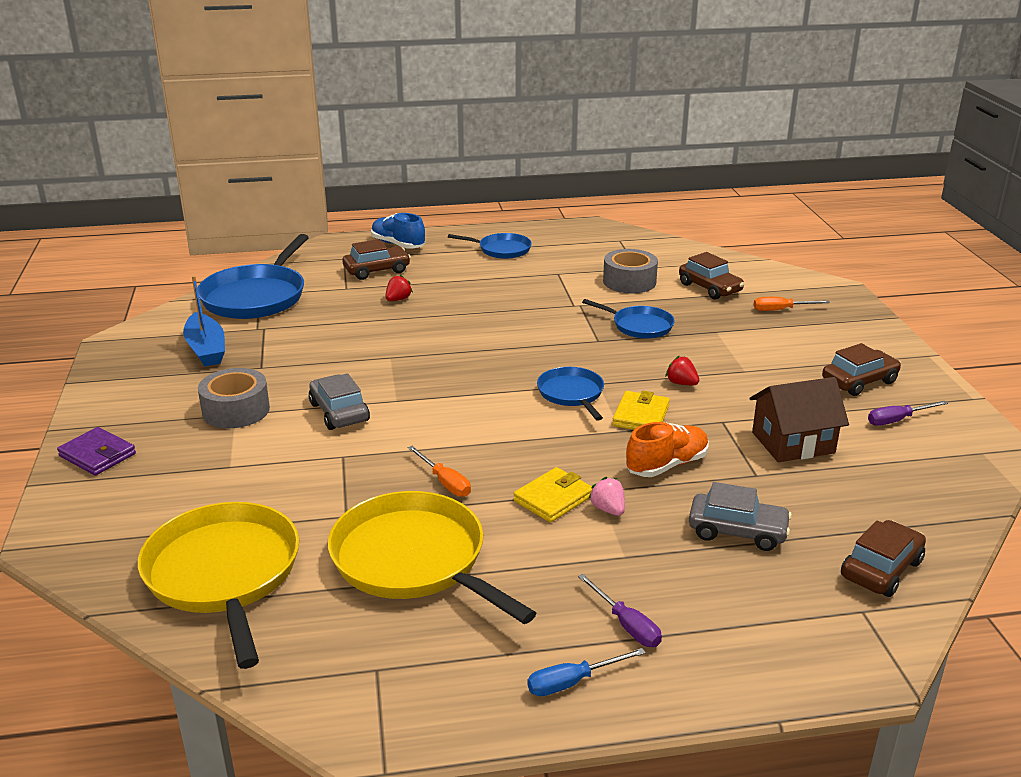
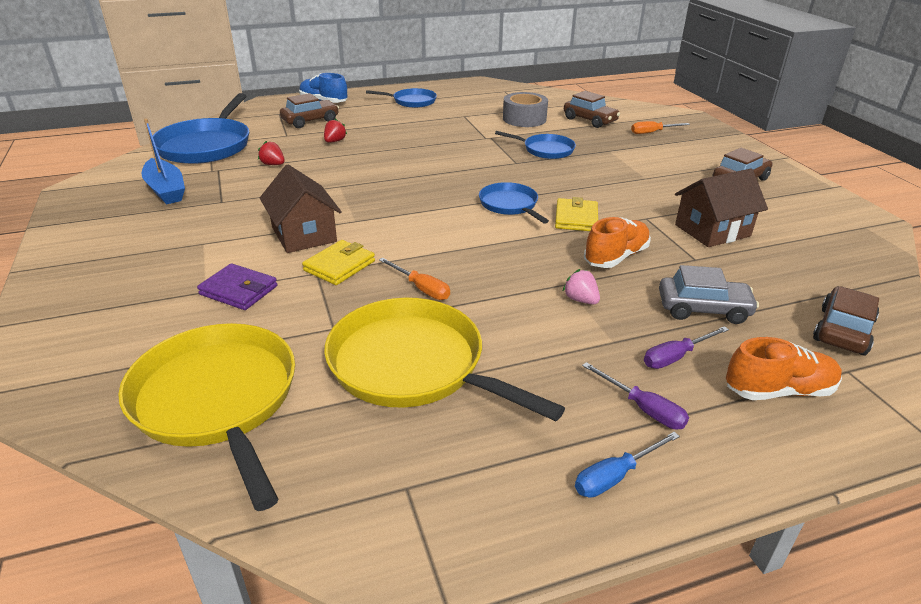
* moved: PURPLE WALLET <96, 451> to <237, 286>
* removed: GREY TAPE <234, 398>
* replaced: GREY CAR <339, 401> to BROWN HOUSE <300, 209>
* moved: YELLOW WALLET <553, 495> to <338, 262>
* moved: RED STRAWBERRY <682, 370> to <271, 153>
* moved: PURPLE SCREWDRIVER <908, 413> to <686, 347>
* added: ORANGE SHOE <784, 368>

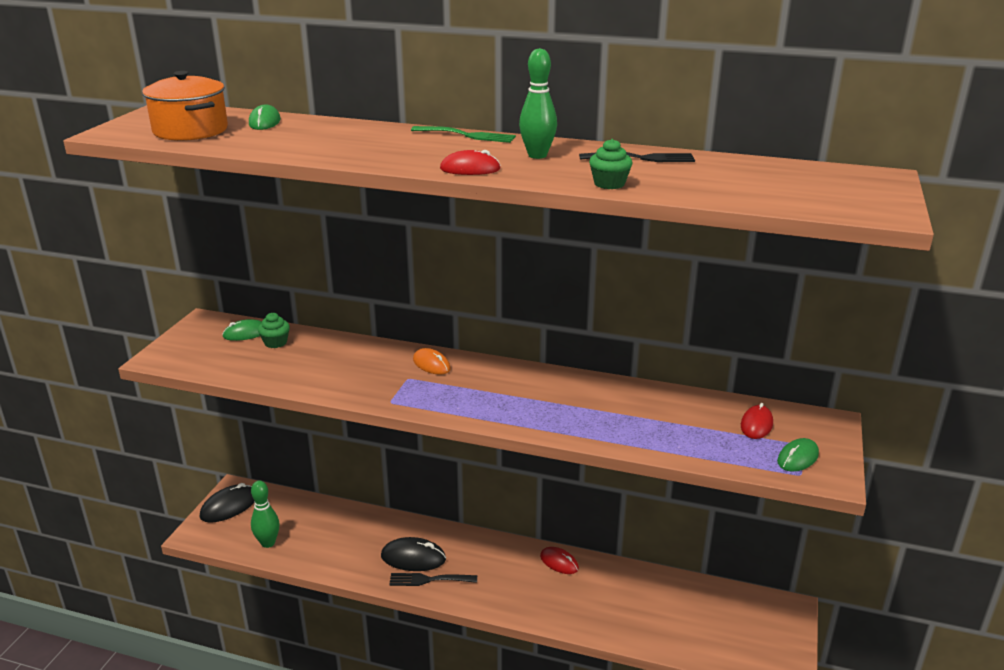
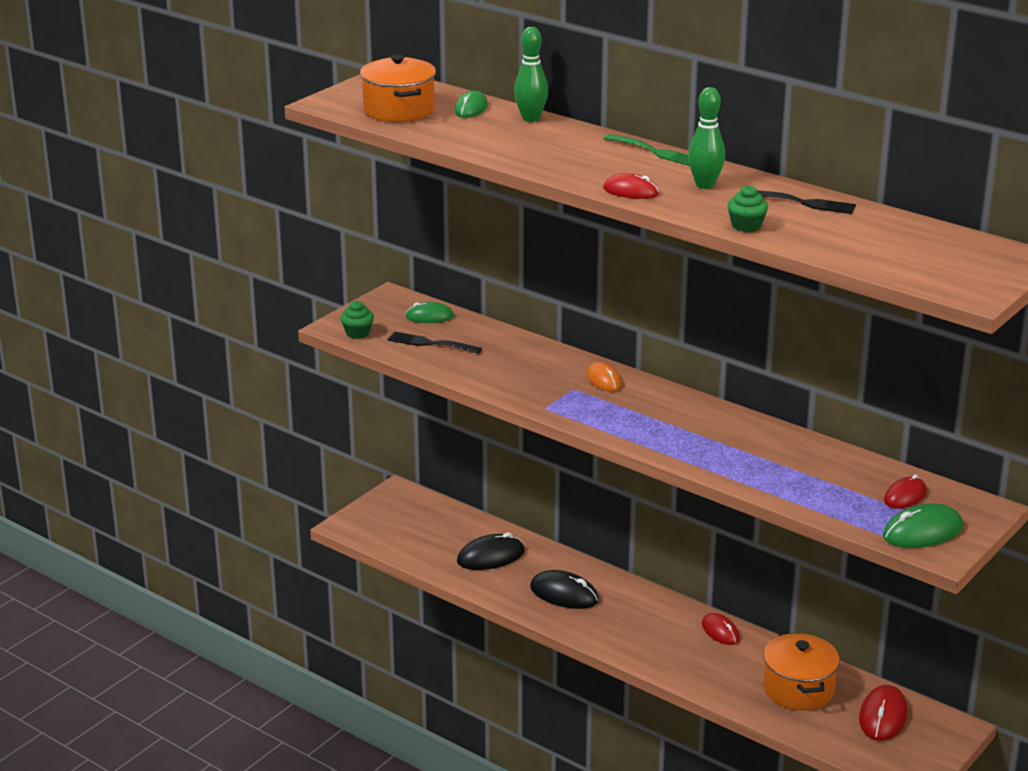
* moved: BLACK MOUSE <227, 503> to <491, 551>
* moved: GREEN BOWLING PIN <265, 514> to <531, 74>
* moved: GREEN CUPCAKE <274, 330> to <357, 320>
* moved: BLACK FORK <433, 579> to <434, 342>
* resized: GREEN MOUSE <798, 455> = <923, 525> x1.52
* added: ORANGE POT <801, 671>
* added: RED MOUSE <883, 713>

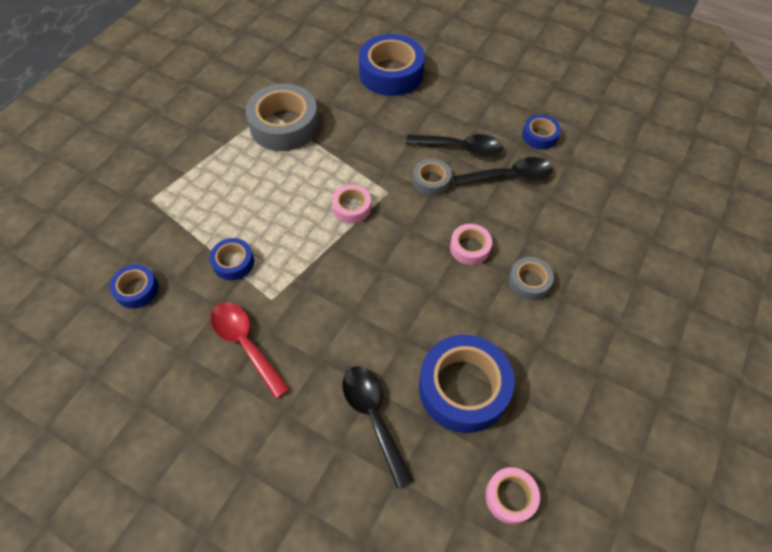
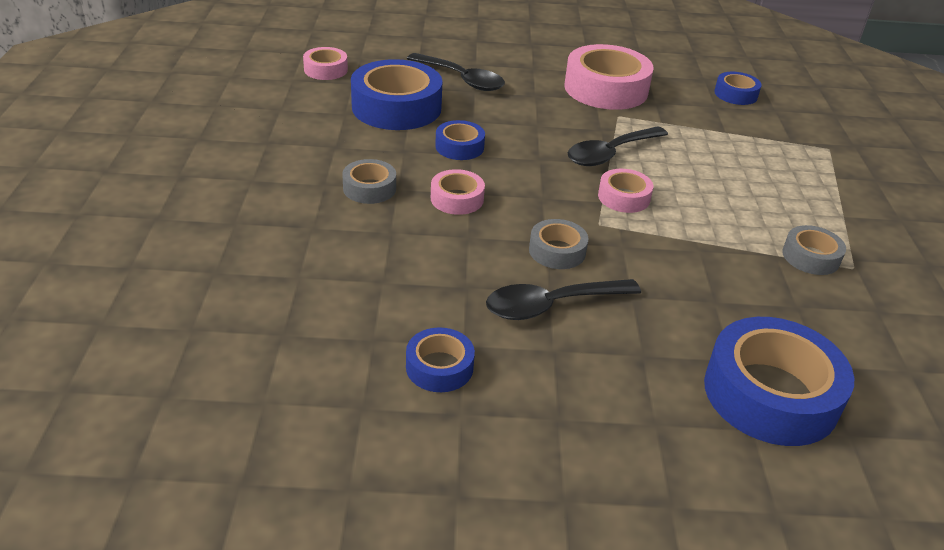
* moved: BLUE TAPE <231, 259> to <460, 140>
* replaced: RED SPOON <250, 350> to PINK TAPE <609, 77>
* resized: GREY TAPE <282, 117> = <814, 250> x0.51
* moved: BLACK SPOON <503, 172> to <618, 146>

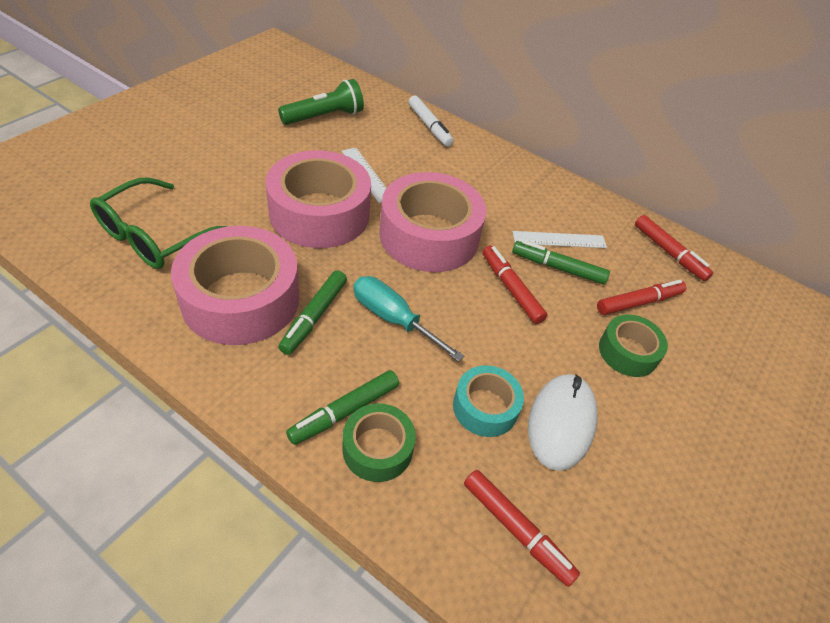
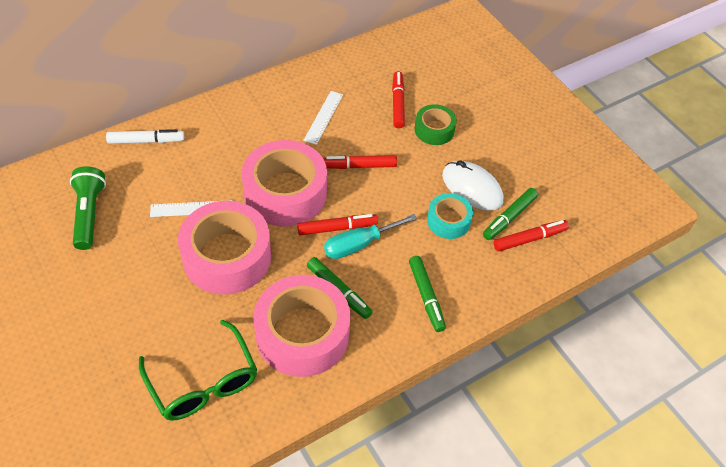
* removed: GREEN TAPE <379, 442>
* moved: GREEN MARKER <561, 262> to <510, 214>
* moved: RED MARKER <674, 248> to <337, 224>

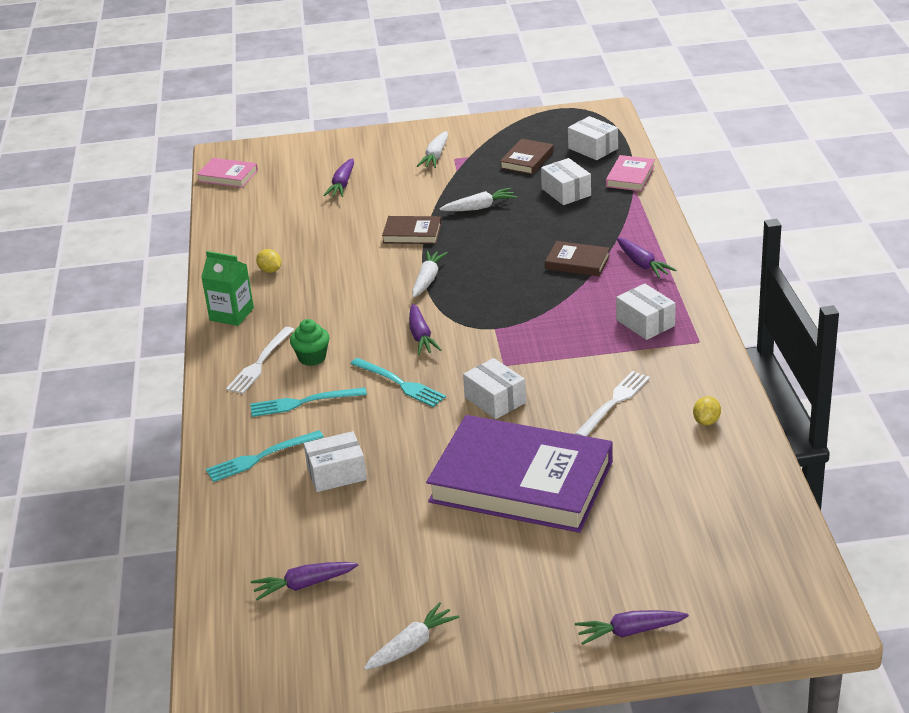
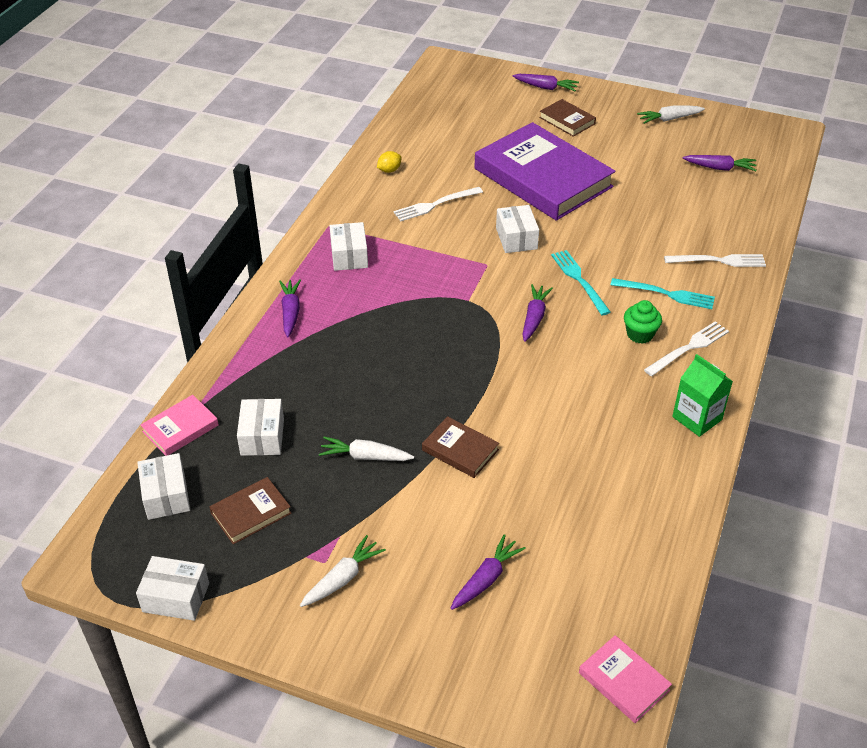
* recoloured: TURQUOISE FORK <265, 456> to WHITE FORK <715, 260>
* removed: YELLOW LEMON <268, 261>
* moved: WHITE BOX <335, 461> to <172, 588>
* removed: WHITE CARROT <430, 273>
* moved: BROWN BOOK <577, 258> to <567, 118>

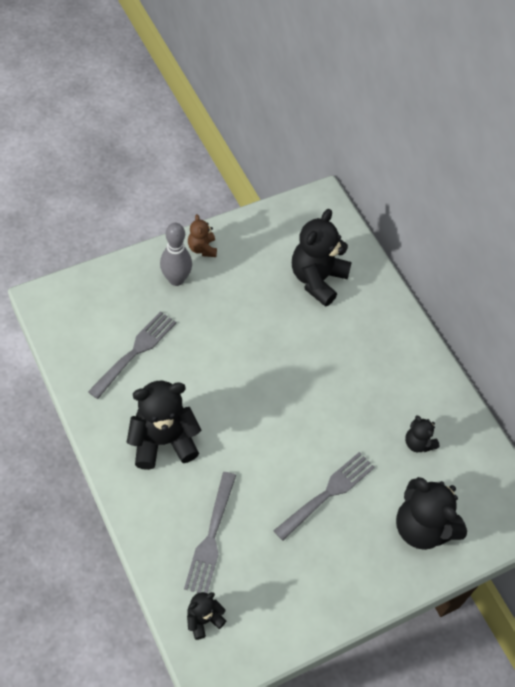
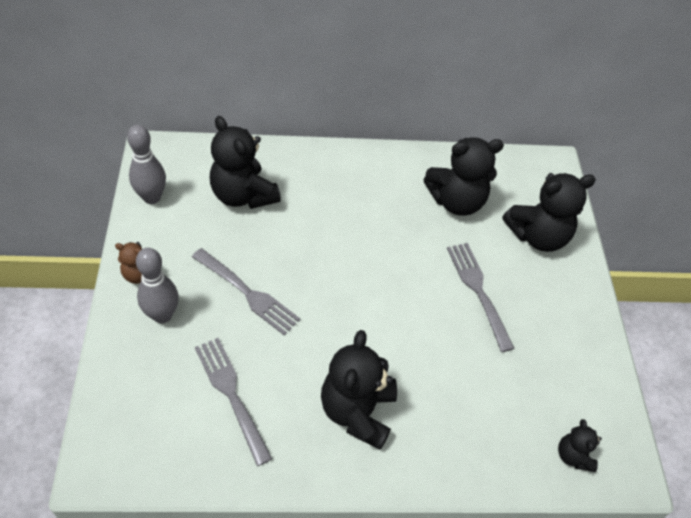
* moved: GREY FORK <210, 532> to <246, 291>
* resized: BLACK TEDDY BEAR <422, 433> = <463, 176> x1.95
* added: GREY BOWLING PIN <146, 164>

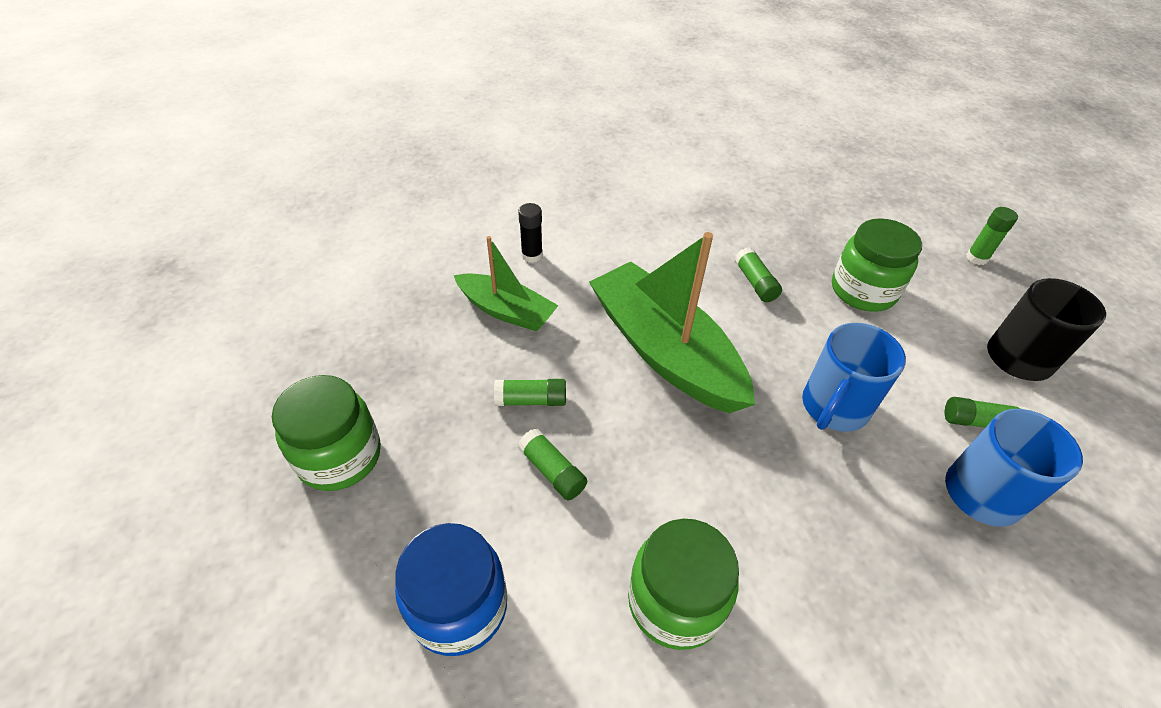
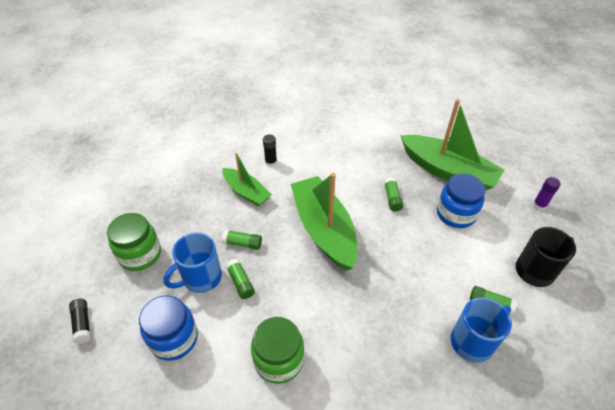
* moved: BLUE MUG <854, 377> to <192, 262>
* recoloured: GREEN JAR <877, 265> to BLUE JAR <461, 201>
* recoloured: GREEN GLUE STICK <992, 236> to PURPLE GLUE STICK <547, 194>
* added: BLACK GLUE STICK <80, 321>
* added: GREEN BOAT <452, 144>

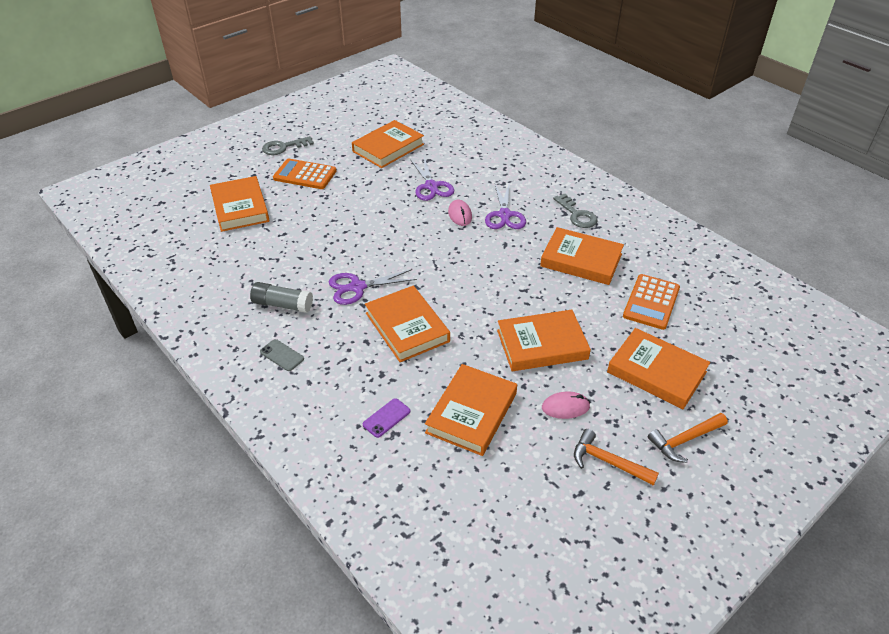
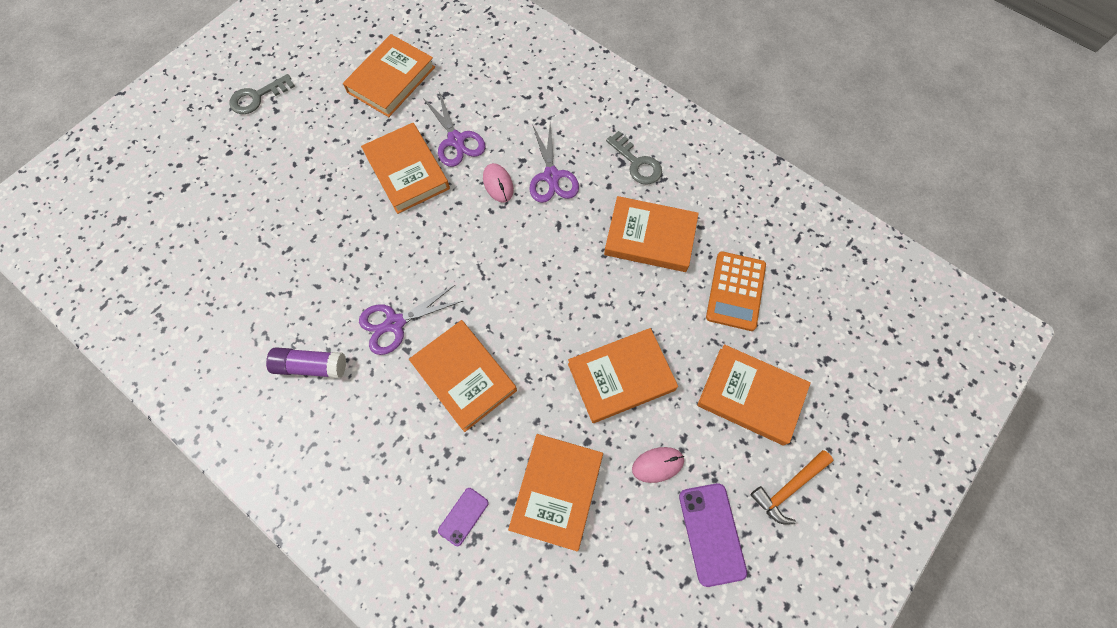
* moved: ORANGE BOOK <239, 204> to <405, 168>
* recoloured: GREY GLUE STICK <281, 297> to PURPLE GLUE STICK <306, 362>
* removed: GREY PHONE <282, 355>
* removed: ORANGE CALCULATOR <305, 173>
* replaced: ORANGE HAMMER <616, 457> to PURPLE PHONE <713, 535>

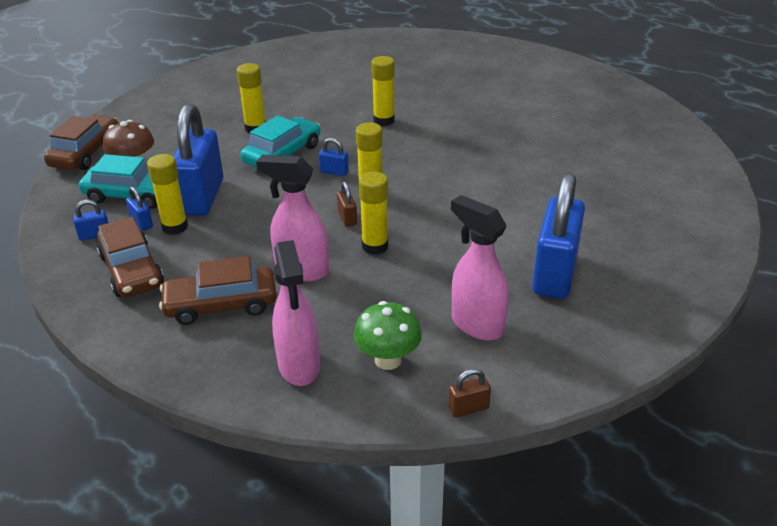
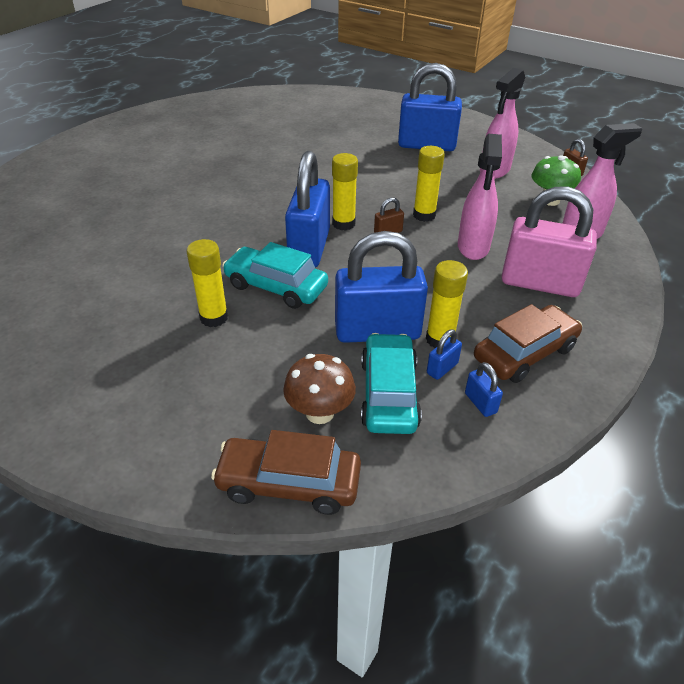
* replaced: BROWN CAR <218, 290> to PINK PADLOCK <549, 242>
* resized: BLUE PADLOCK <334, 157> = <307, 209> x2.48
* removed: YELLOW GLUE STICK <383, 91>

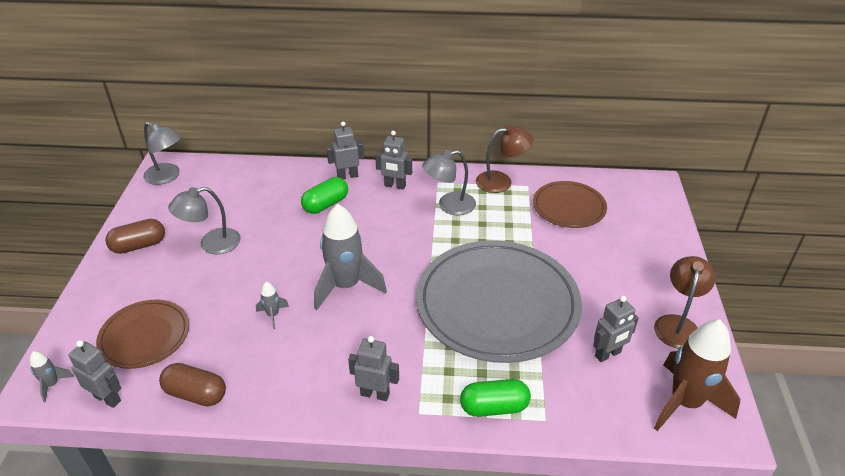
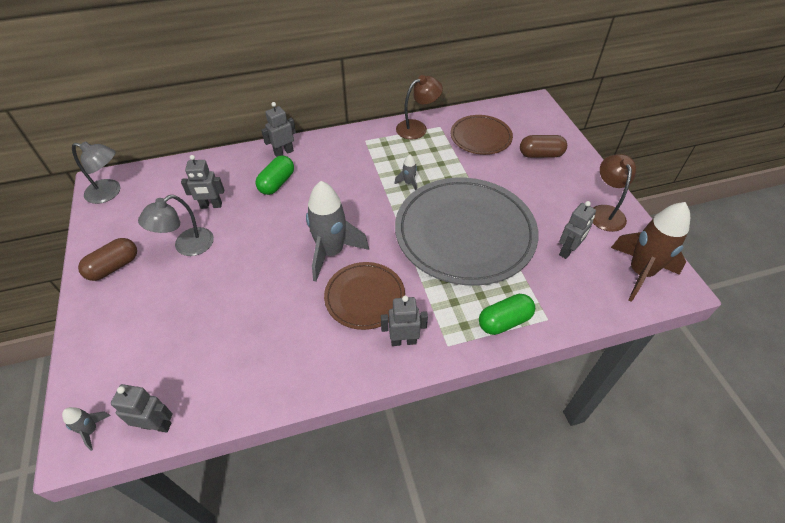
* moved: BROWN PLATE <142, 334> to <364, 296>
* moved: BROWN CAPSULE <192, 384> to <543, 146>
* moved: GREY ROCKET <272, 306> to <405, 172>
* moved: GREY ROBOT <393, 160> to <202, 182>
* removed: GREY LAMP <449, 183>

